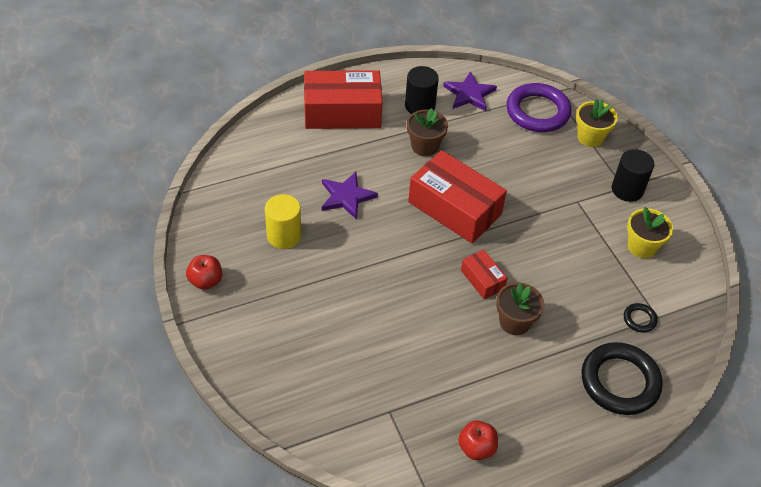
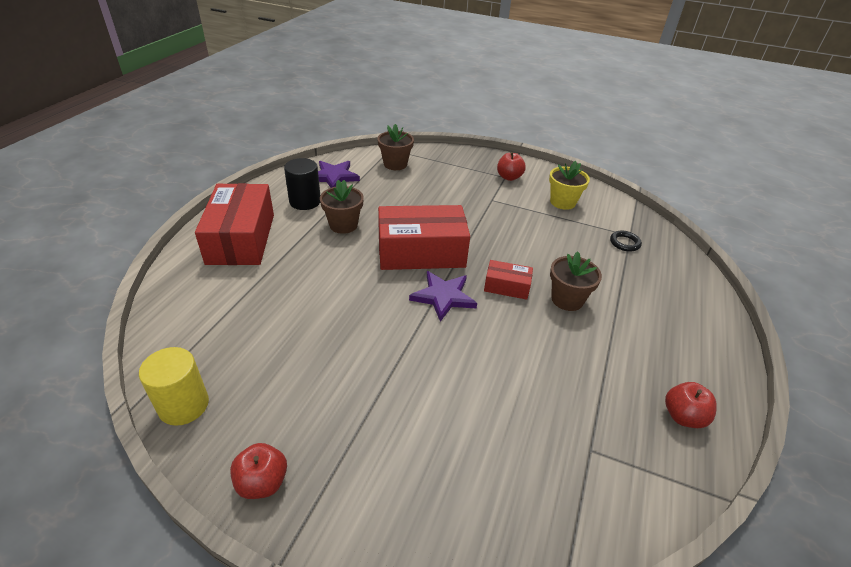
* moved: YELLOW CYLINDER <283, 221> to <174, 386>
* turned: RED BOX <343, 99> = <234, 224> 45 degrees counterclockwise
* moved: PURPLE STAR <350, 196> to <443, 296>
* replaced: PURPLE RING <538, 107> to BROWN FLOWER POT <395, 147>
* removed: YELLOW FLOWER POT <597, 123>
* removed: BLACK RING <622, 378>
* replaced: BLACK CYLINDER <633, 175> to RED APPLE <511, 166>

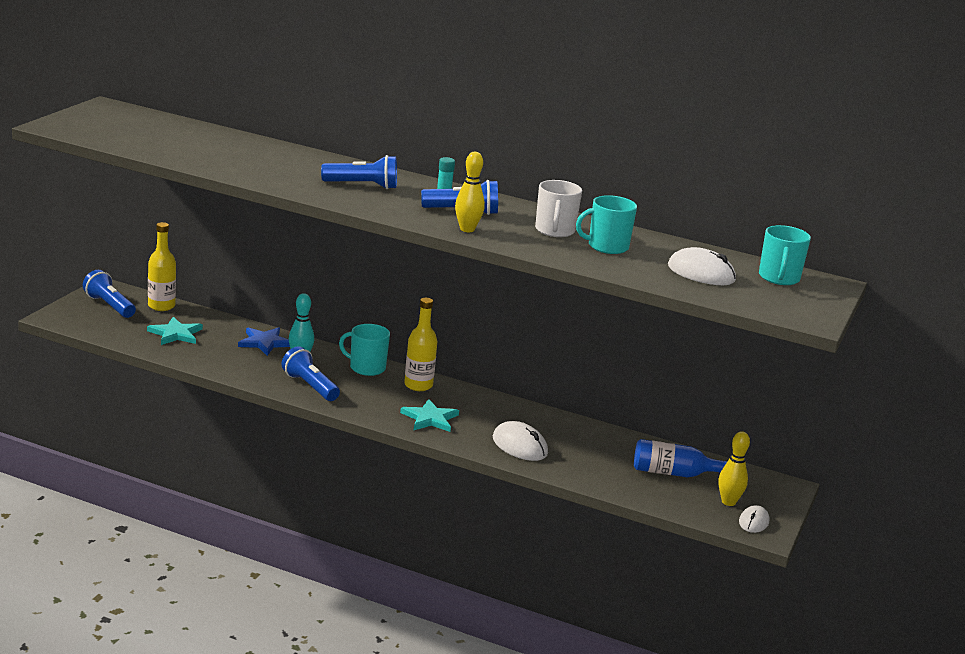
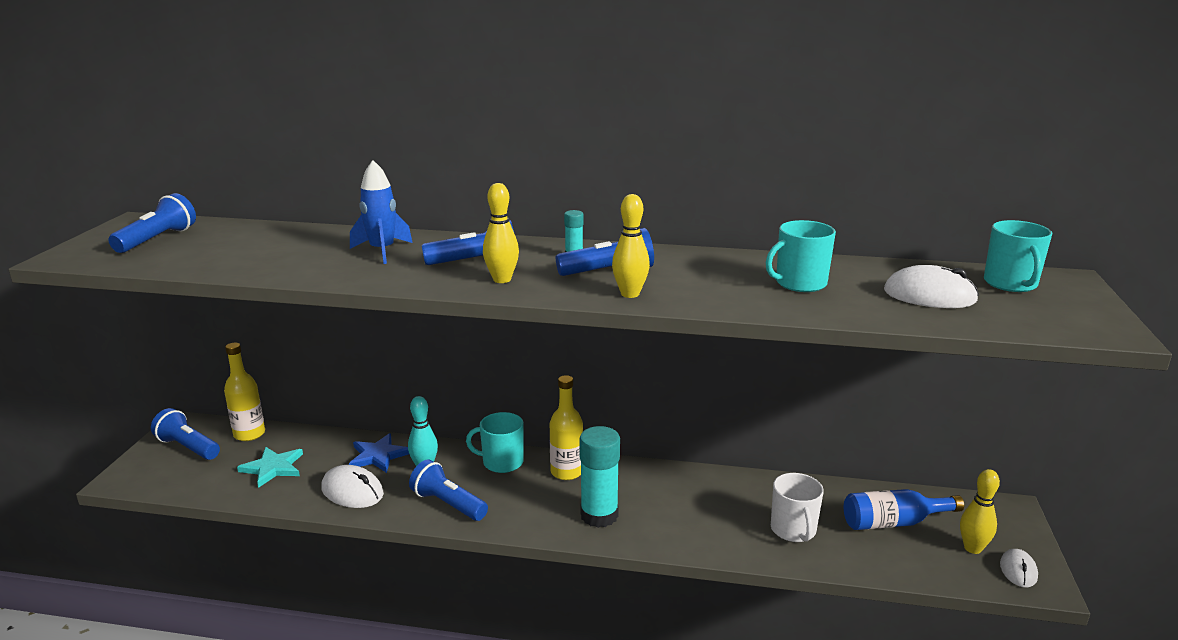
* replaced: TURQUOISE STAR <429, 415> to TURQUOISE GLUE STICK <599, 477>
* moved: WHITE MOUSE <520, 441> to <352, 486>
* moved: WHITE MUG <558, 208> to <797, 507>
* added: BLUE FLASHLIGHT <152, 223>
* added: BLUE ROCKET <381, 212>
* added: YELLOW BOWLING PIN <501, 233>

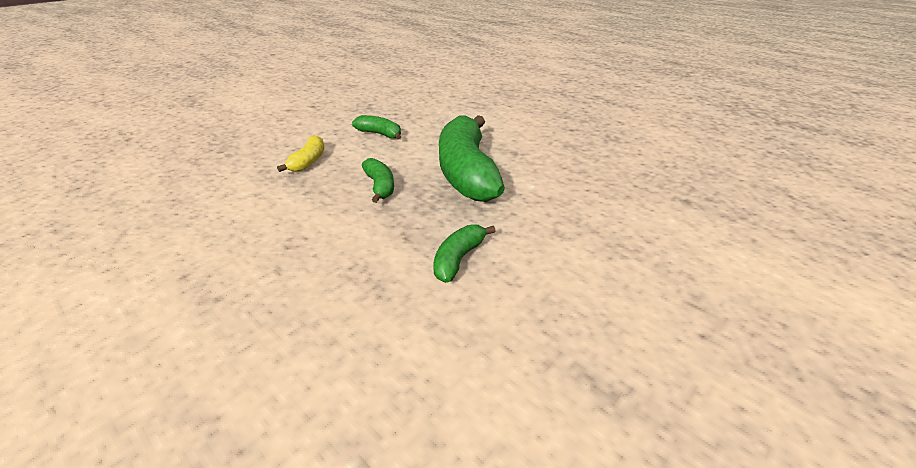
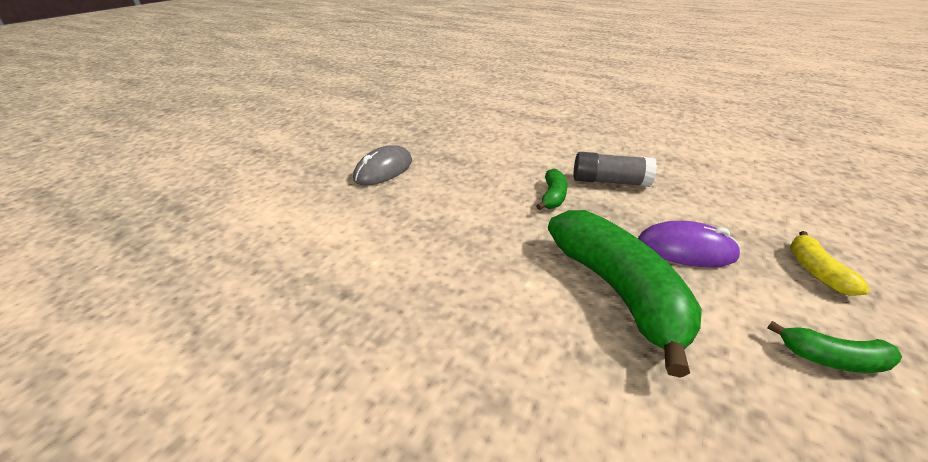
* replaced: GREEN BANANA <378, 180> to PURPLE MOUSE <689, 244>
* added: GREY MOUSE <382, 165>
* added: GREY GLUE STICK <615, 169>

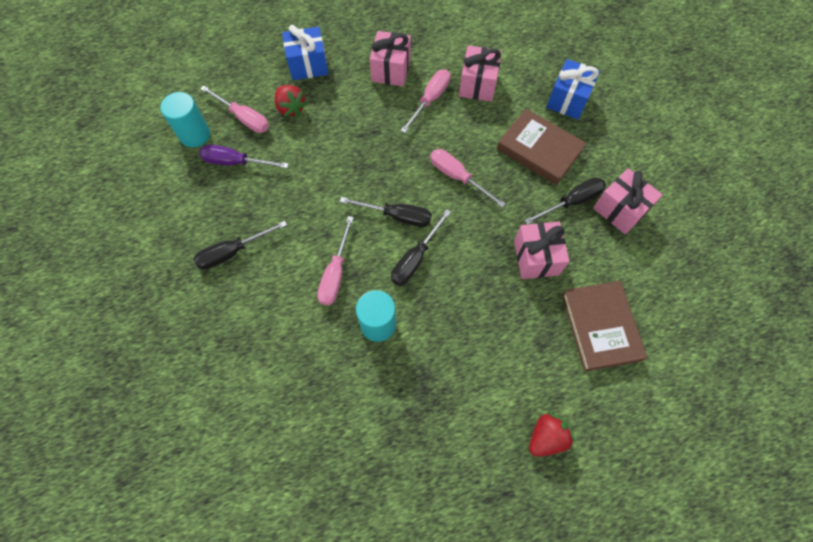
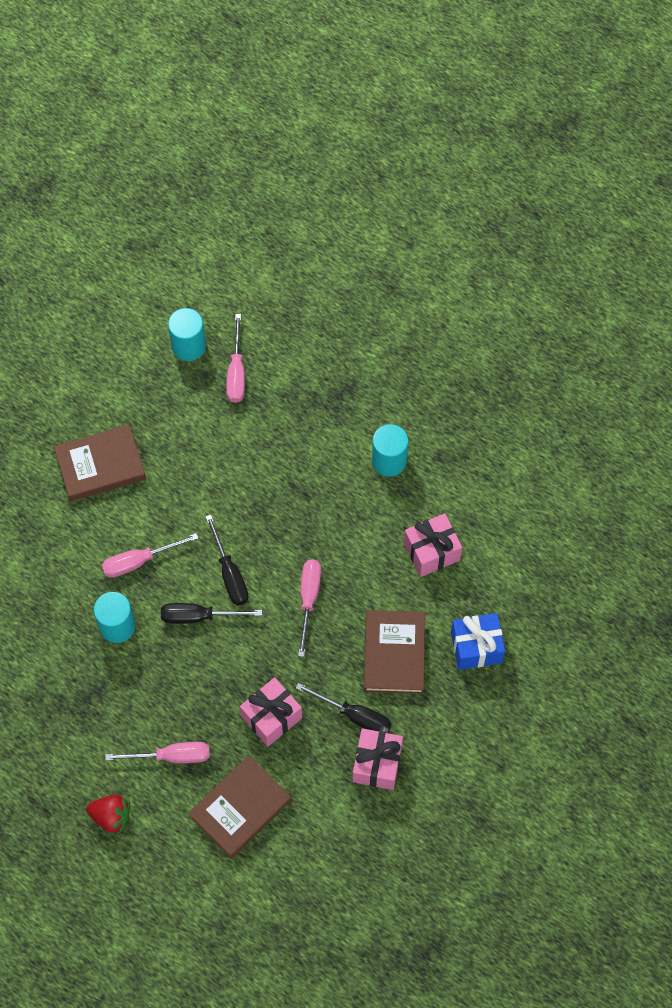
* replaced: BLACK SCREWDRIVER <240, 245> to BROWN BOOK <100, 463>
* removed: PURPLE SCREWDRIVER <243, 156>
* removed: RED STRAWBERRY <291, 101>
* removed: BLUE GIFT <305, 52>
* replaced: PINK GIFT <390, 58> to TURQUOISE CYLINDER <390, 450>
* moved: PINK SCREWDRIVER <426, 101> to <157, 752>

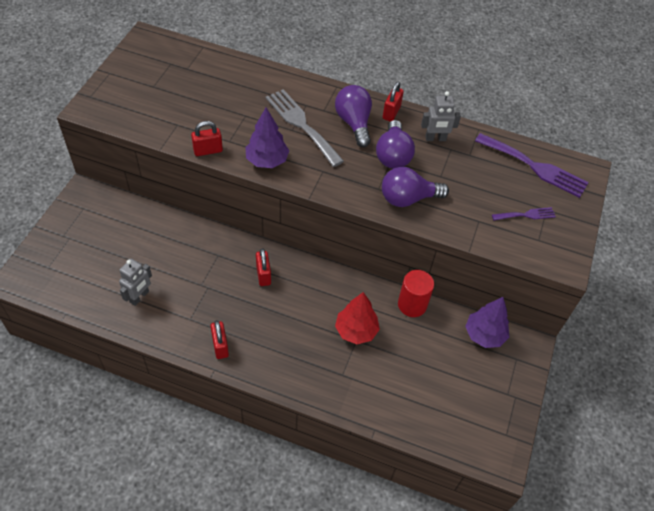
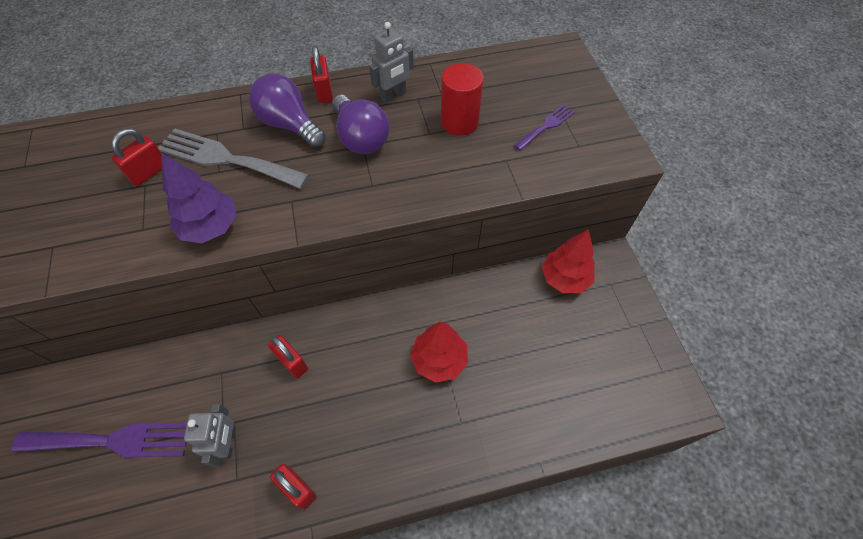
* moved: GREY ROBOT <135, 282> to <210, 435>
* moved: RED PADLOCK <207, 138> to <137, 157>
* removed: PURPLE LIGHT BULB <415, 187>
* moved: RED CYLINDER <416, 293> to <462, 99>
* recoloured: PURPLE TREE <487, 322> to RED TREE <568, 261>
* moved: PURPLE FORK <532, 165> to <99, 440>

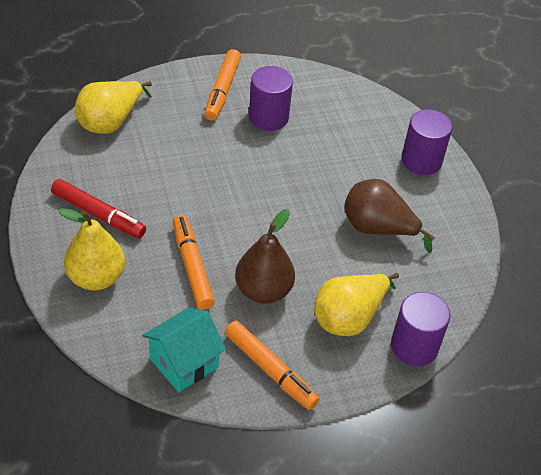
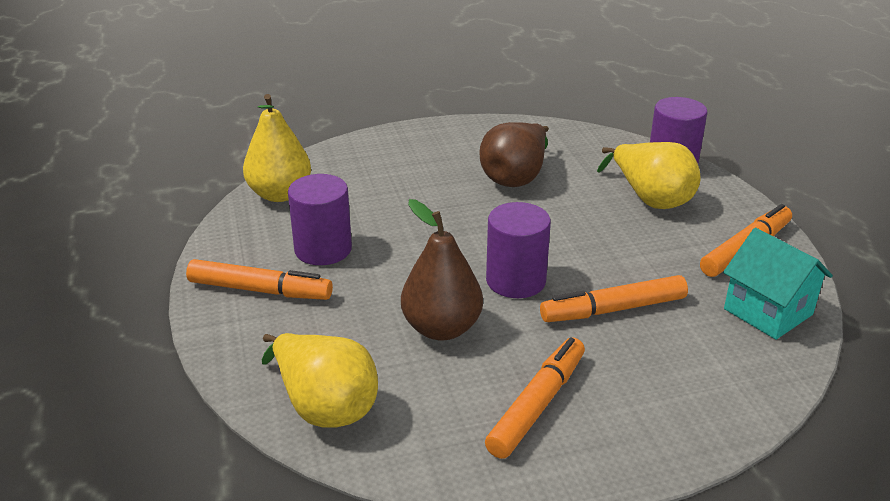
* recoloured: RED MARKER <98, 208> to ORANGE MARKER <535, 398>
* moved: YELLOW PEAR <91, 249> to <277, 148>
* moved: BROWN PEAR <265, 256> to <442, 270>
* moved: PURPLE CYLINDER <427, 142> to <518, 250>

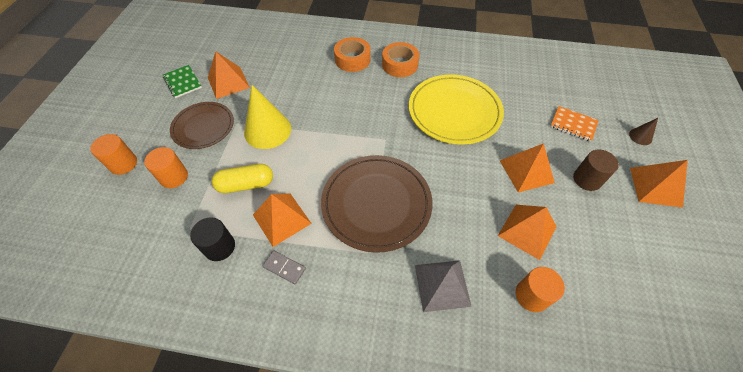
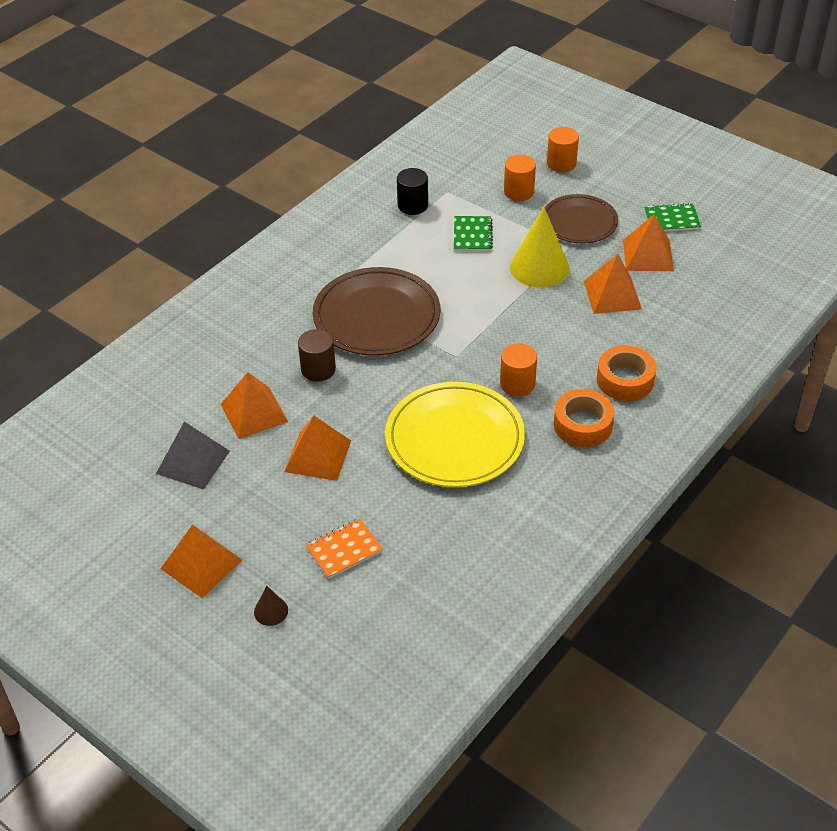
* replaced: YELLOW CAPSULE <242, 178> to GREEN NOTEBOOK <473, 233>
* moved: ORANGE PYRAMID <282, 220> to <613, 284>
* removed: GREY DOMINO <284, 267>
* moved: GREY PYRAMID <443, 286> to <193, 456>
* moved: ORANGE CYLINDER <540, 289> to <518, 370>
* moved: BROWN CYLINDER <596, 170> to <317, 355>

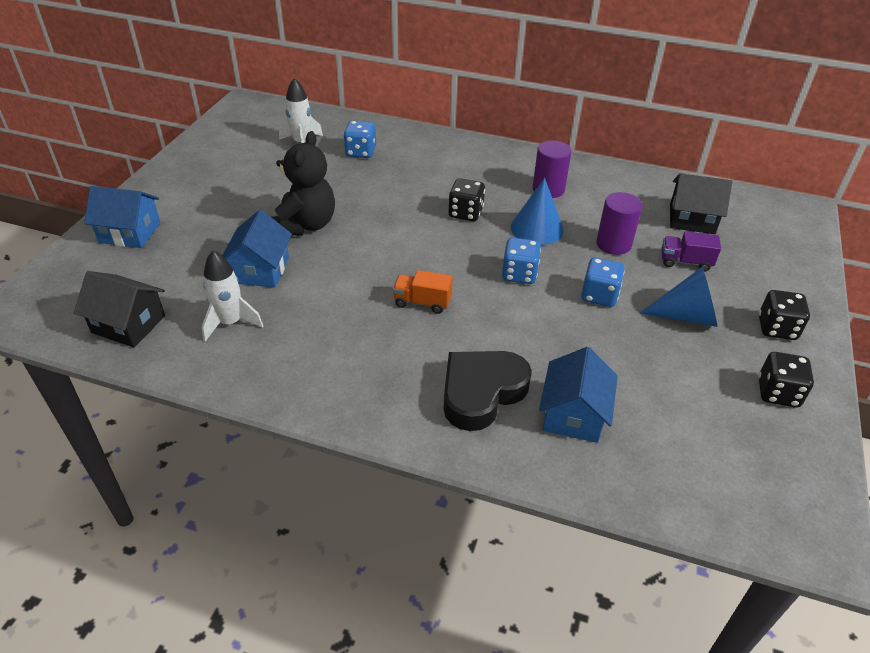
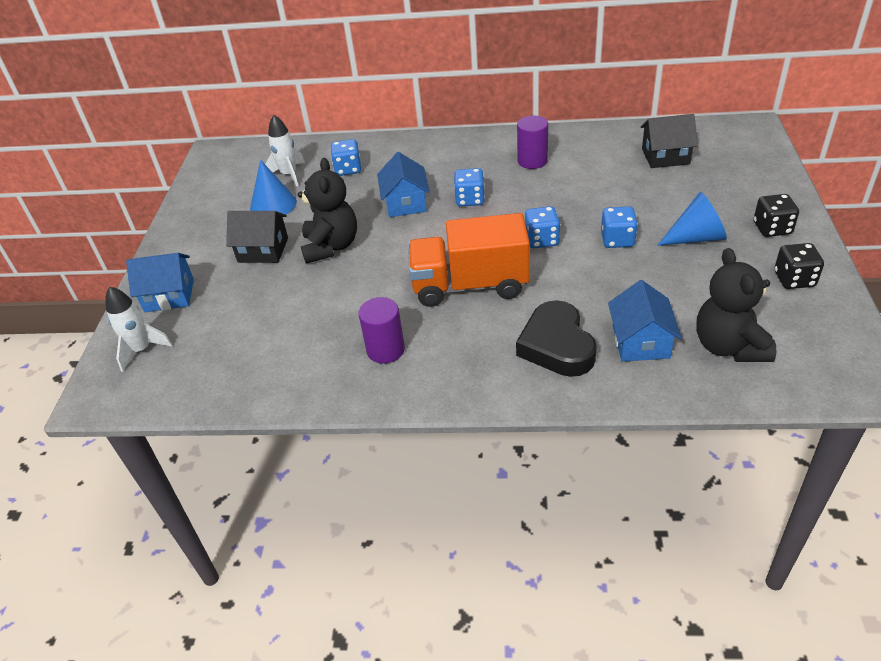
* moved: BLACK HOUSE <119, 309> to <257, 237>
* moved: WHITE ROCKET <232, 296> to <138, 329>
* moved: BLUE HOUSE <257, 249> to <403, 184>
* resized: ORANGE TRUCK <423, 292> = <469, 260> x2.25
* turned: BLACK HEART <488, 391> = <556, 338> 45 degrees counterclockwise
* recoloured: BLACK DICE <467, 199> to BLUE DICE <469, 187>
* moved: BLUE CONE <537, 211> to <273, 187>
* moved: PURPLE CYLINDER <619, 223> to <381, 330>
* removed: PURPLE TRUCK <691, 251>
* added: BLACK TEDDY BEAR <736, 305>

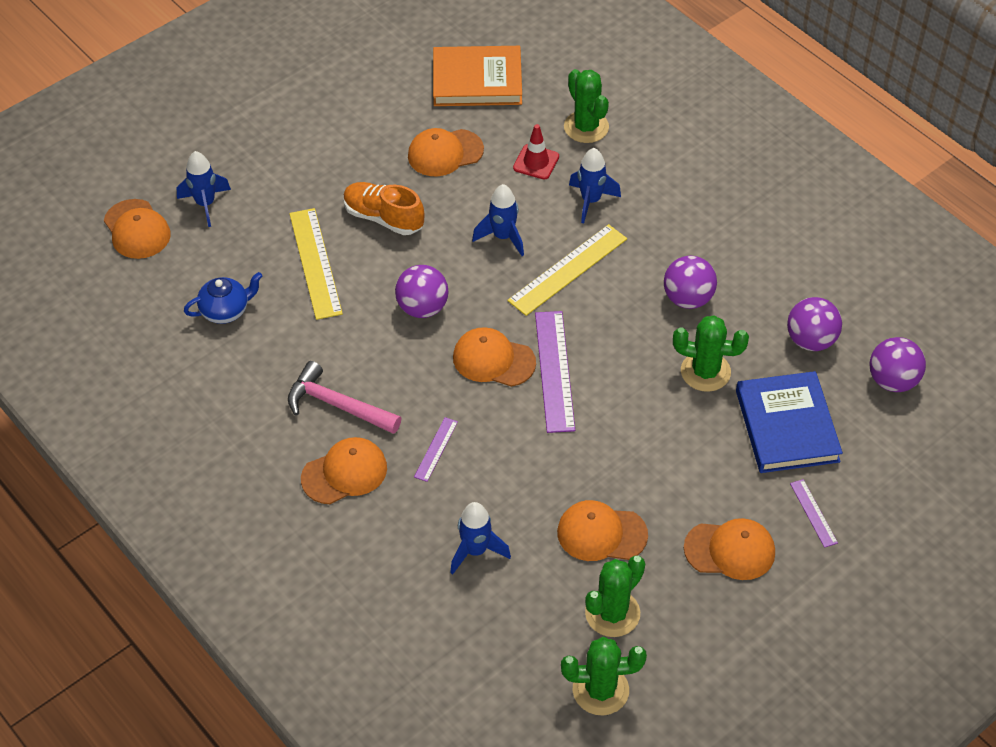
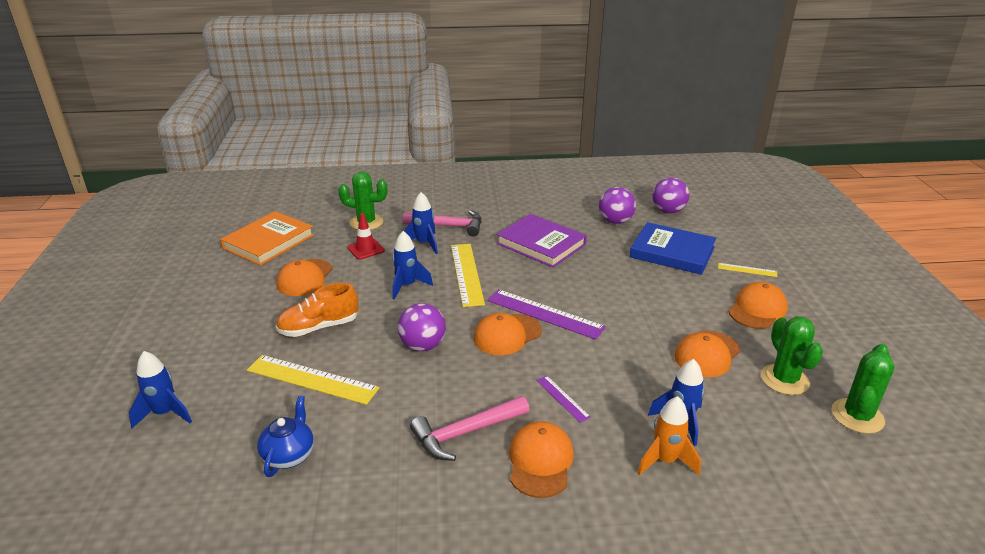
* removed: ORANGE CAP <137, 229>
* replaced: PURPLE BALL <690, 282> to PURPLE BOOK <542, 241>
* removed: GREEN CACTUS <711, 353>
* recoloured: PURPLE RULER <814, 513> to YELLOW RULER <747, 270>
* added: PINK HAMMER <442, 223>
* added: ORANGE ROCKET <669, 436>

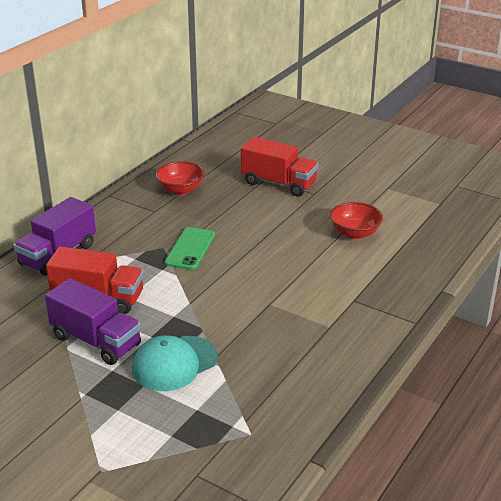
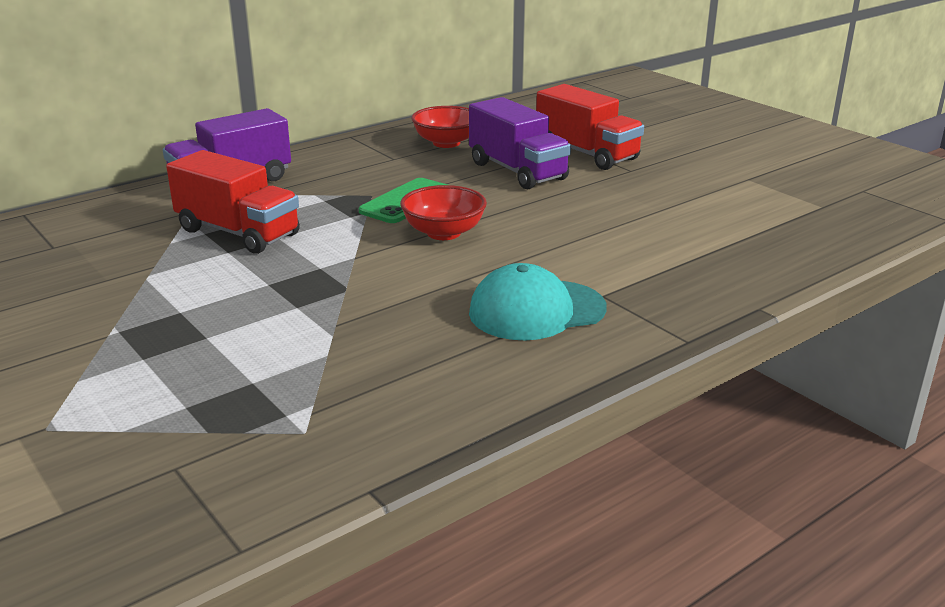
* moved: PURPLE TRUCK <93, 321> to <520, 143>
* moved: TURQUOISE CAP <175, 363> to <538, 301>
* moved: RED BOWL <356, 220> to <443, 212>

